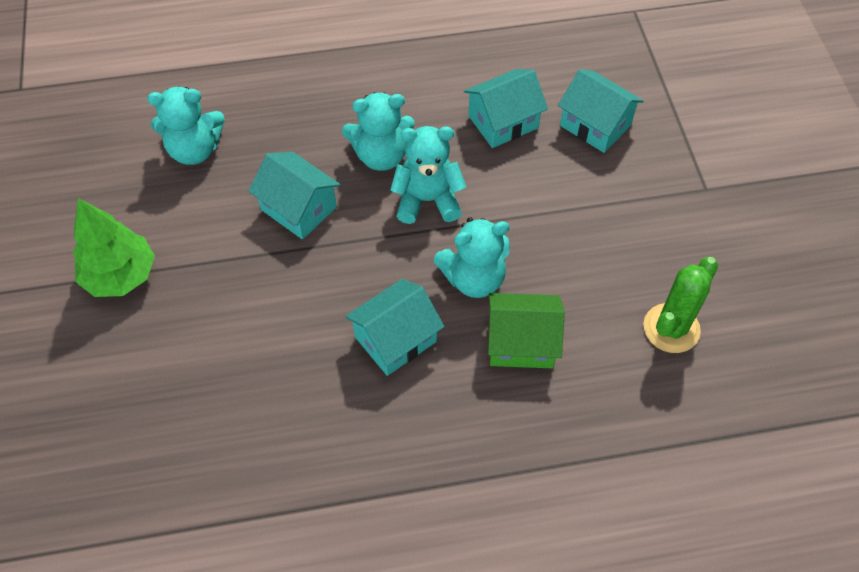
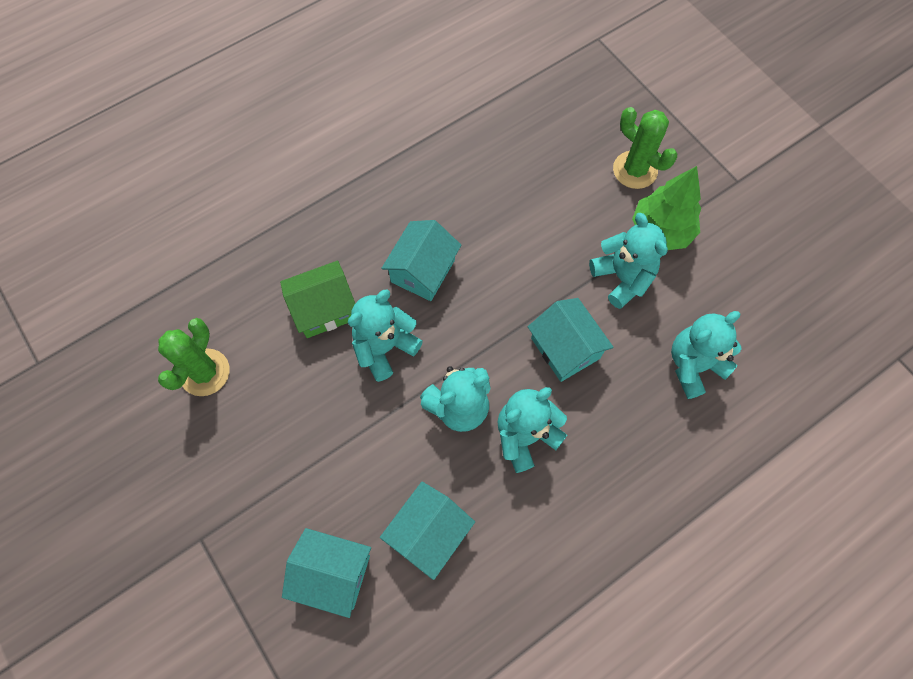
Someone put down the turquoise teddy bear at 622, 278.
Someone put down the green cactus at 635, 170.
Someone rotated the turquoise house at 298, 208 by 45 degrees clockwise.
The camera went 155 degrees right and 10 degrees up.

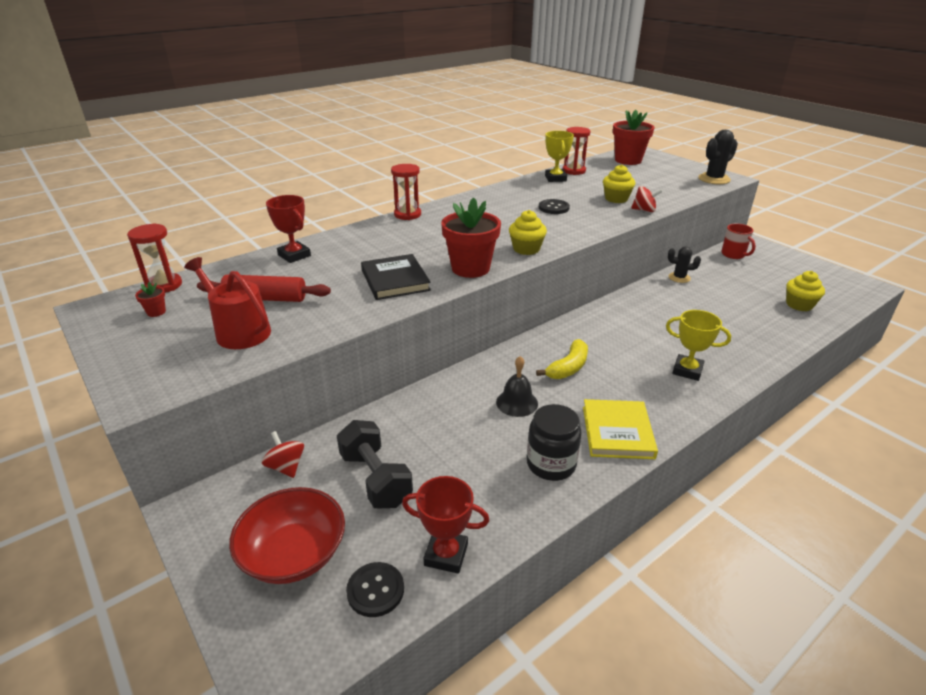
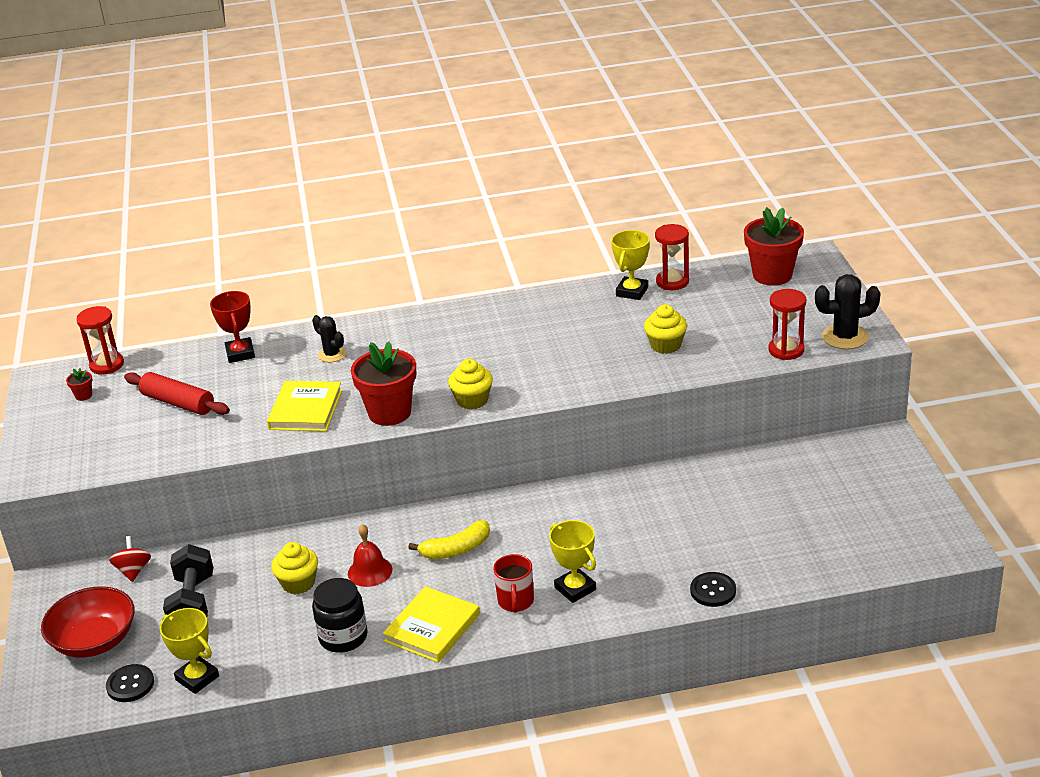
Someone took away the red watering can at 239, 331.
Someone took away the red spinning top at 644, 210.
Someone carried the red hourglass from 407, 214 to 786, 350.
Someone carried the black button from 553, 208 to 713, 591.
Someone carried the black cactus from 679, 278 to 332, 354.
Someone carried the red mug from 733, 255 to 515, 602.
Someone carried the yellow cupcake from 799, 305 to 298, 583.
Someone repainted the black book at 395, 280, which became the yellow book at 306, 410.
Someone repainted the red trophy at 446, 554, which became the yellow trophy at 197, 678.
Someone repainted the black bell at 517, 402, which became the red bell at 370, 571.
The camera went 30 degrees right and 0 degrees up.

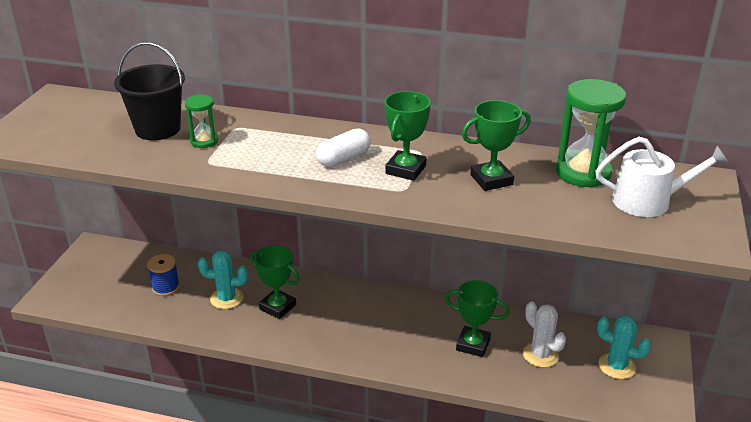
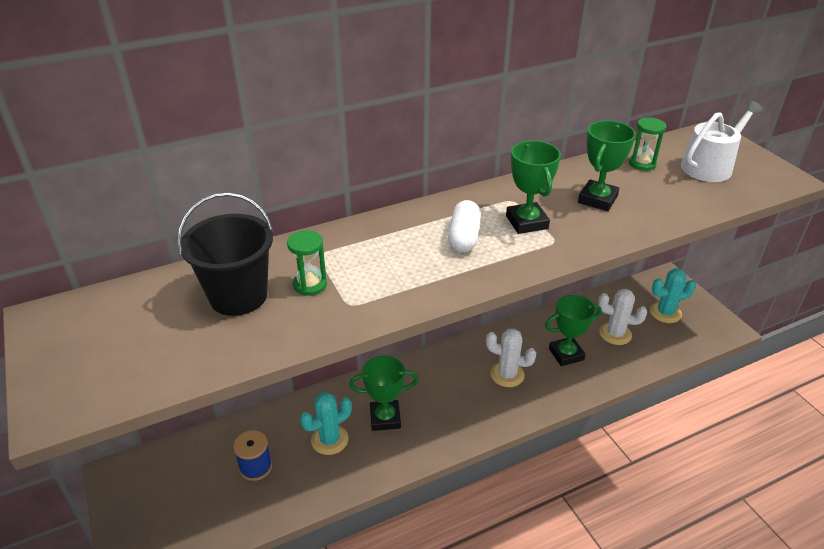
Someone put down the white cactus at 507, 374.
Someone scaled the green hourglass at 583, 173 by 0.53.
The camera went 40 degrees left and 5 degrees up.

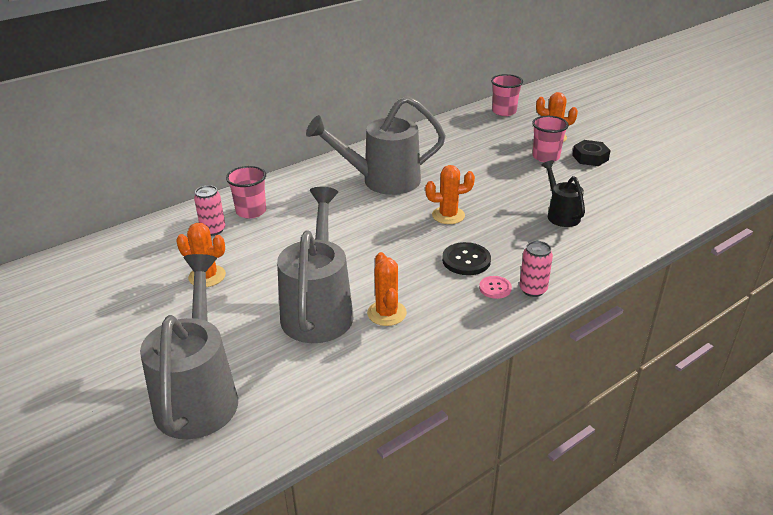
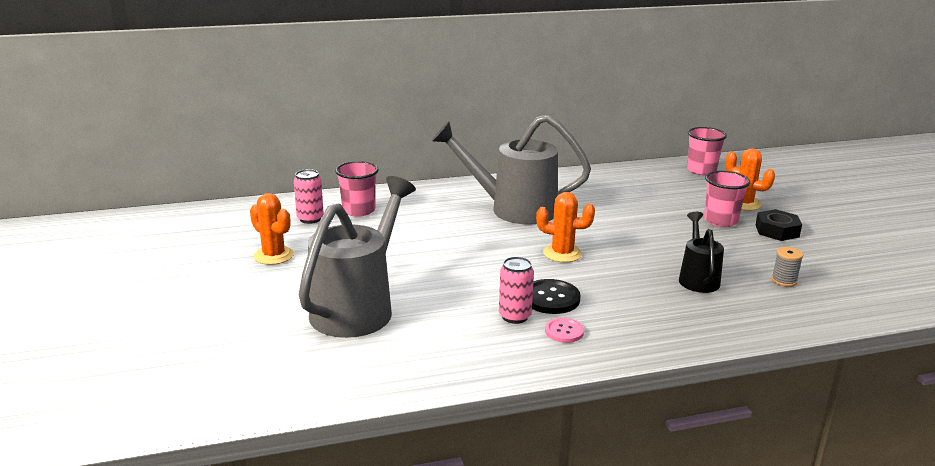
Someone took away the grey watering can at 199, 394.
Someone took away the orange cactus at 386, 313.
Someone put down the grey spool at 784, 281.
Someone carried the pink can from 533, 290 to 515, 316.
The camera went 20 degrees right and 10 degrees down.

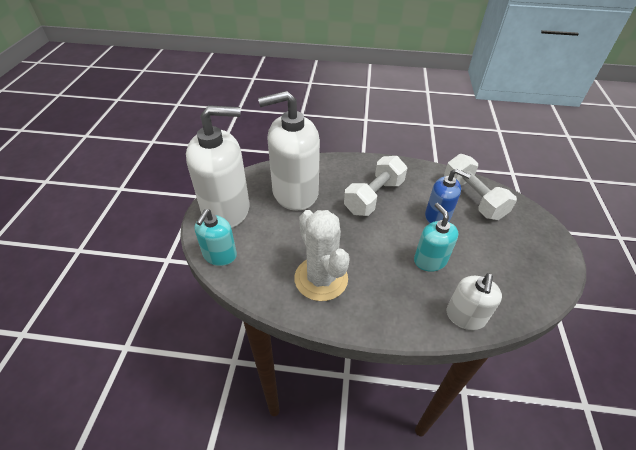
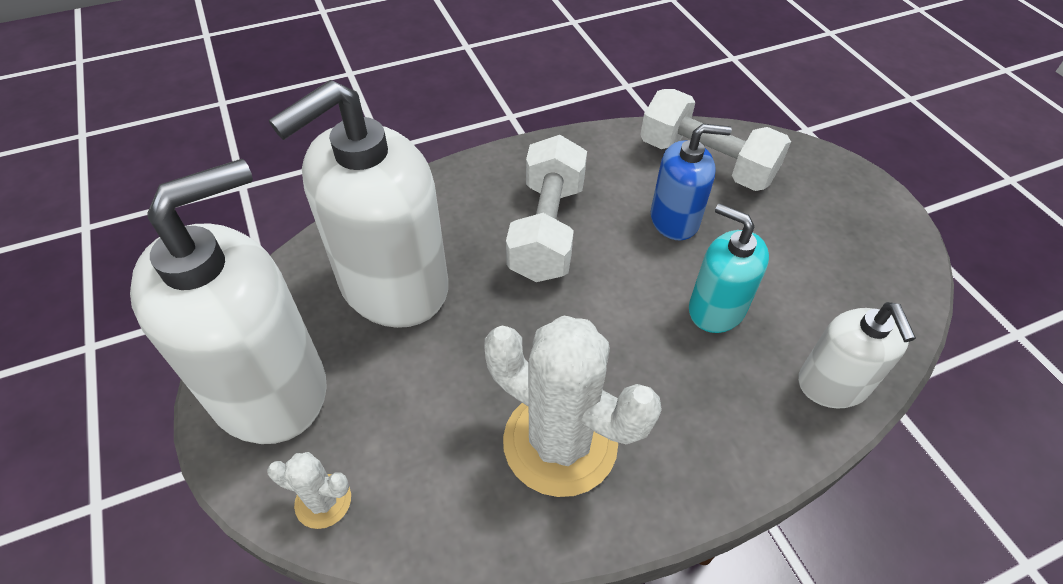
Someone swapped the turquoise soap dispenser at 220, 255 for the white cactus at 323, 501.
The camera went 30 degrees left and 5 degrees up.

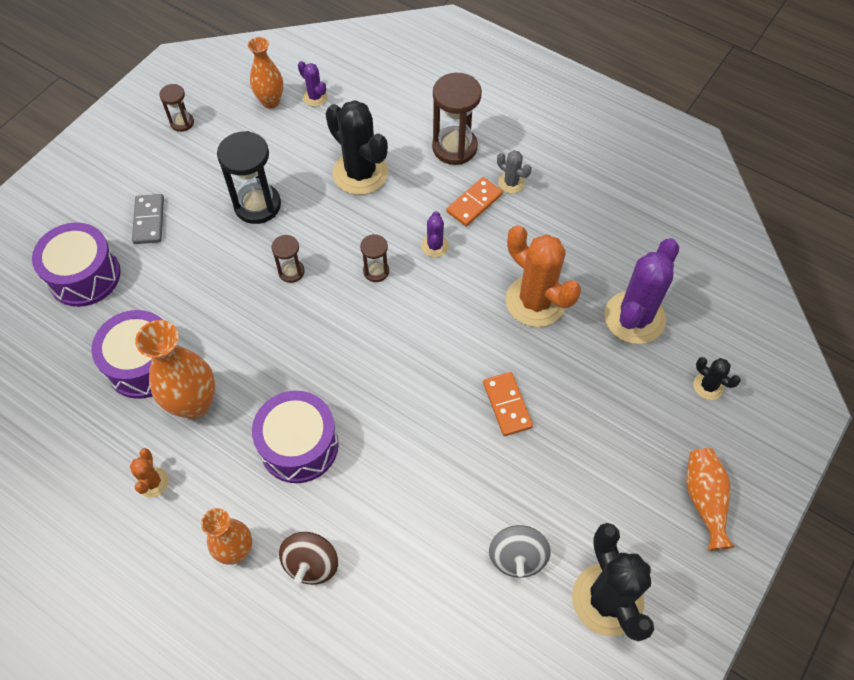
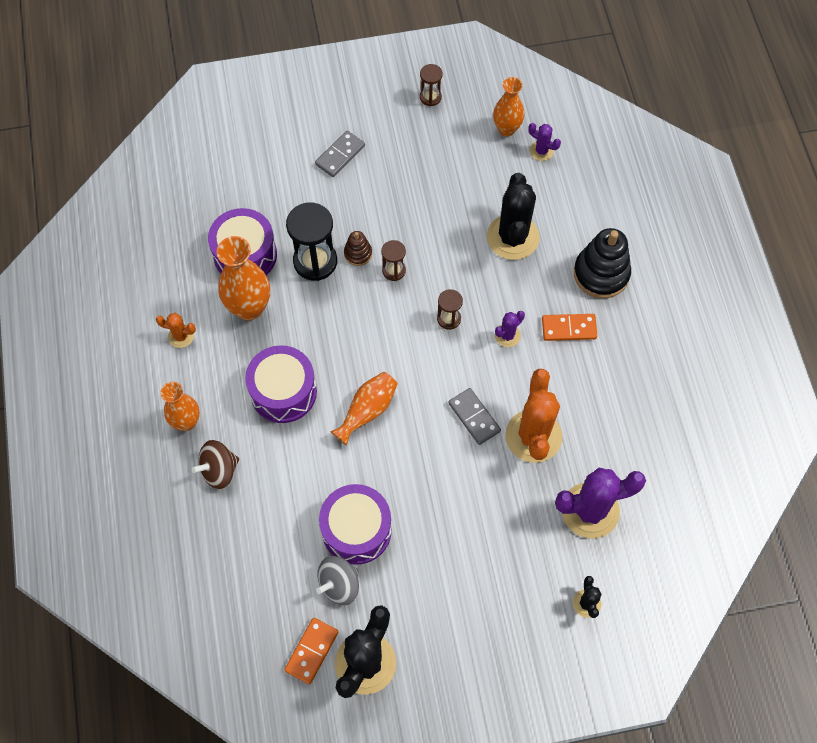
Someone took away the grey cactus at 511, 183.
Someone put down the brown stacking toy at 358, 253.
Someone put down the grey domino at 474, 417.
Someone carried the purple drum from 84, 276 to 356, 530.
Someone carried the black hourglass from 257, 205 to 315, 261.
Someone carried the orange domino from 507, 405 to 312, 651.
Someone carried the orange vase from 704, 500 to 367, 410.
Someone swapped the brown hourglass at 454, 147 for the black stacking toy at 601, 274.
Someone rotated the orange cactus at 153, 482 by 60 degrees clockwise.
Someone rotated the purple cactus at 315, 97 by 60 degrees counterclockwise.
The camera went 45 degrees right and 5 degrees up.

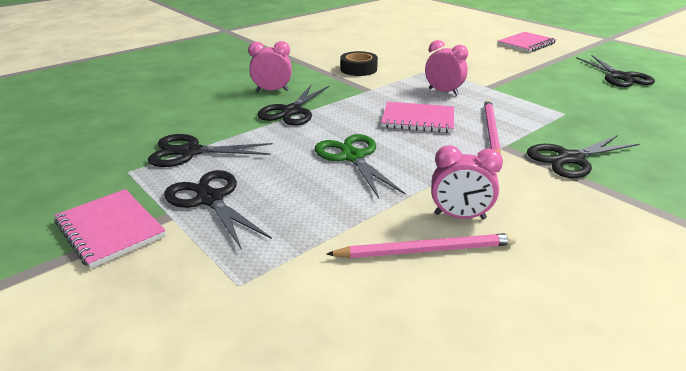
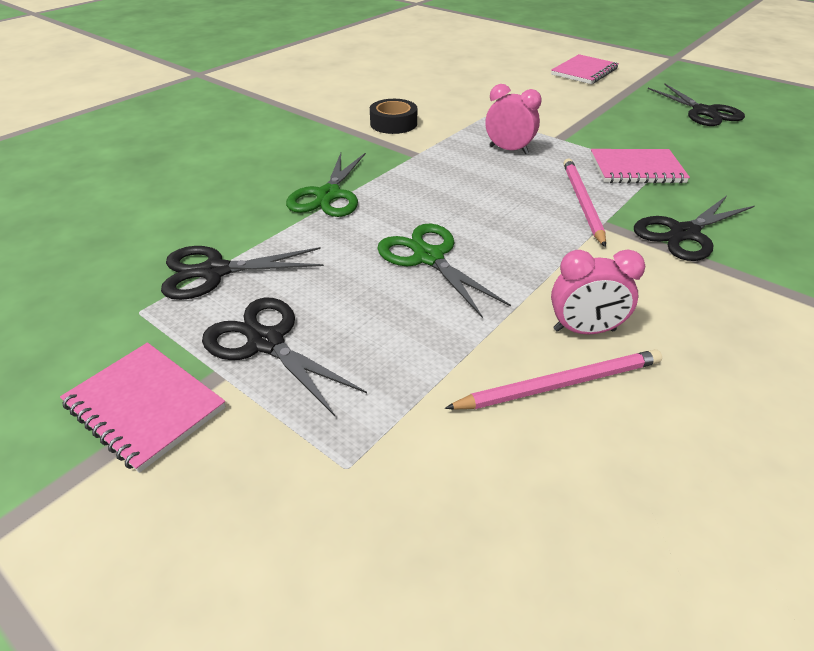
Someone took away the pink clock at 272, 91.
Someone carried the pink notebook from 418, 120 to 636, 169.
Someone repainted the black scissors at 291, 111, which became the green scissors at 328, 195.
The camera went 10 degrees left and 10 degrees up.

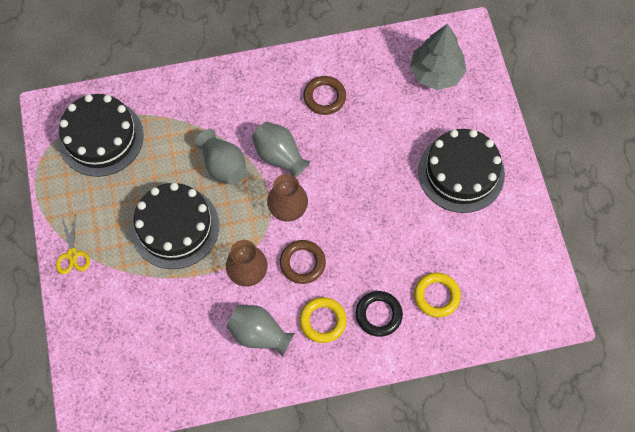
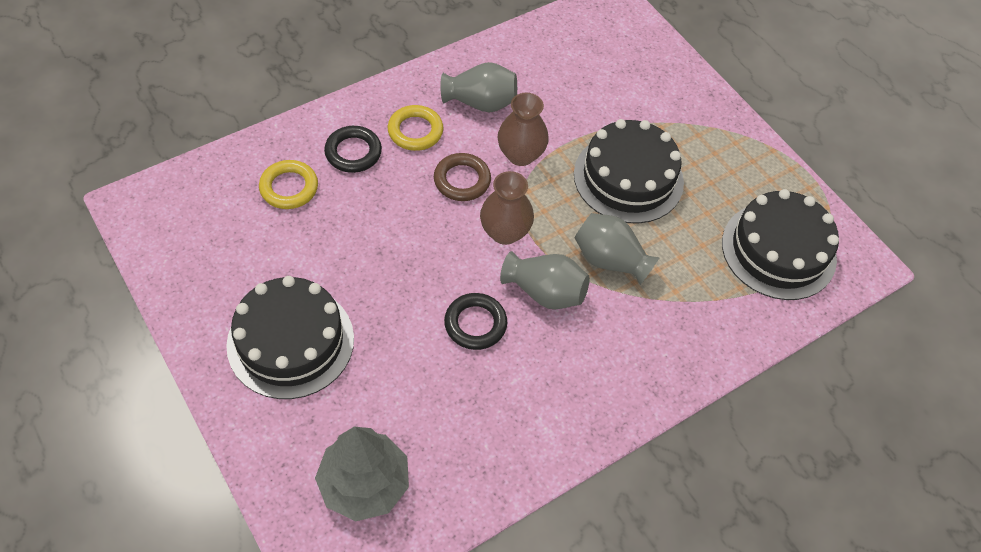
Someone took away the yellow scissors at 72, 255.
Someone took away the brown ring at 324, 97.
Someone put down the black ring at 475, 324.
The camera went 155 degrees right and 10 degrees down.

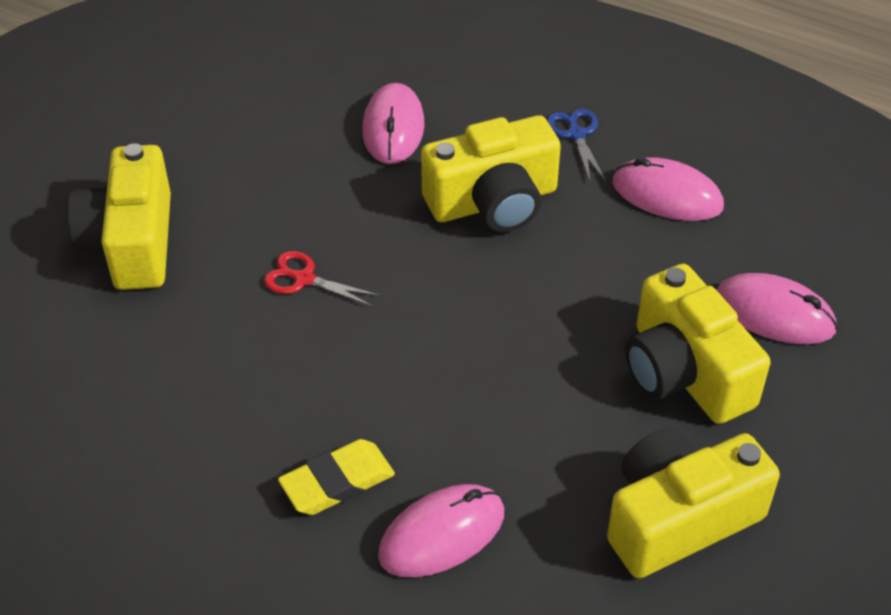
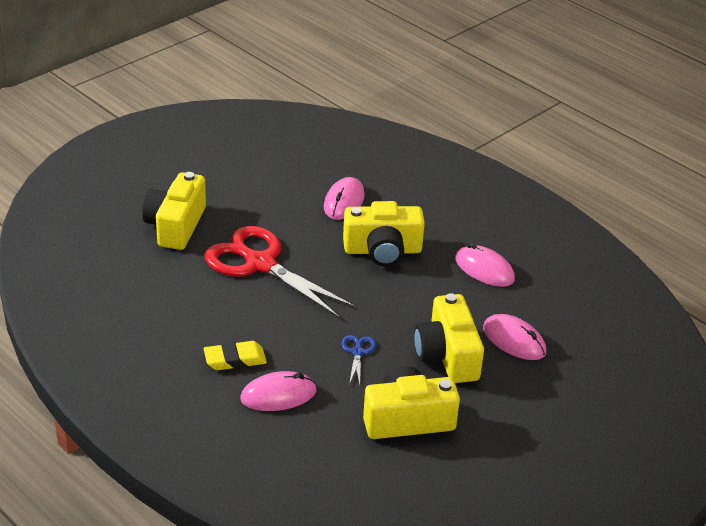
Someone carried the blue scissors from 576, 134 to 357, 352.
Someone scaled the red scissors at 304, 279 by 2.48.
The camera went 15 degrees right and 10 degrees down.

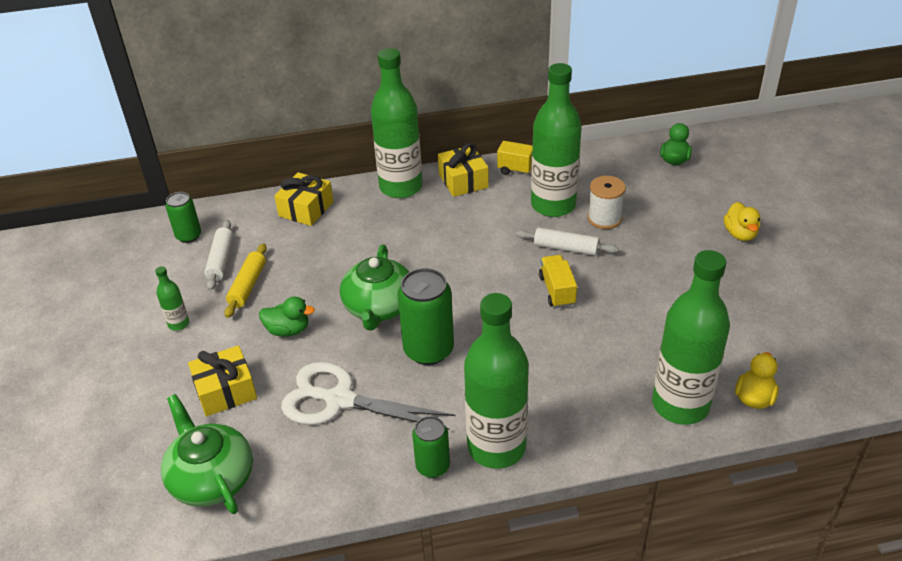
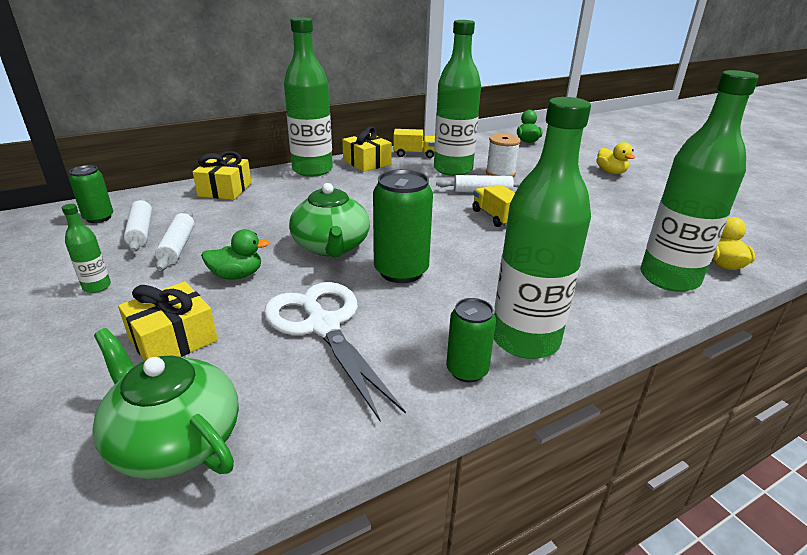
Someone repainted the yellow rolling pin at 248, 286, which became the white rolling pin at 178, 247.
Someone rotated the white scissors at 340, 400 by 60 degrees clockwise.
The camera went 20 degrees left and 10 degrees down.

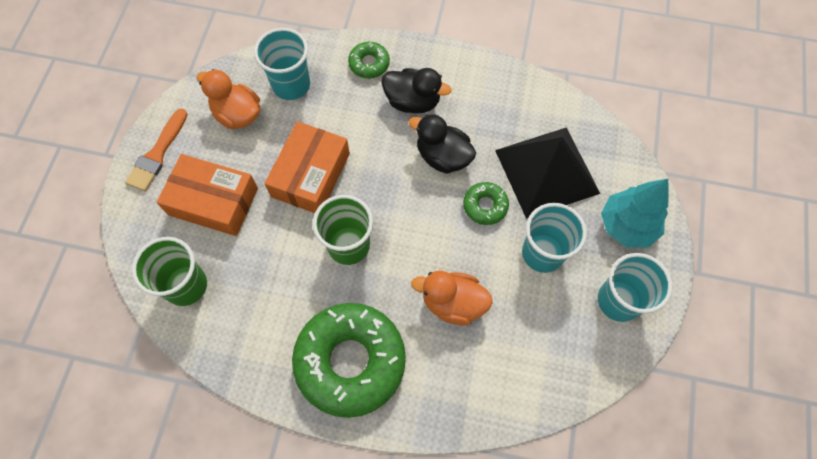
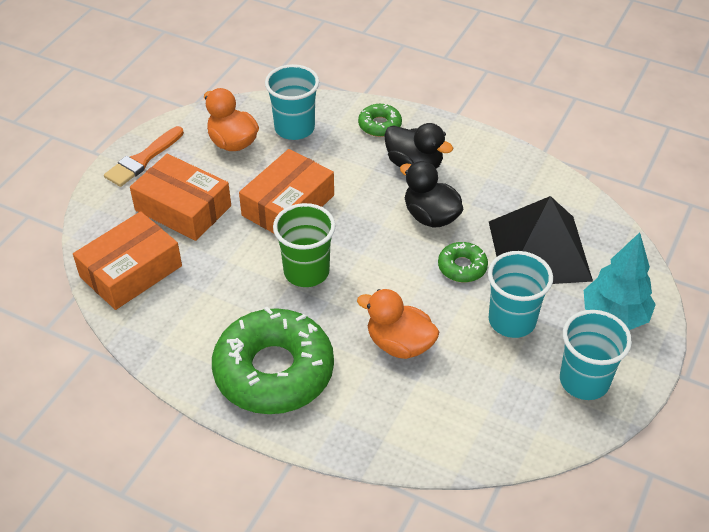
Someone swapped the green cup at 186, 285 for the orange box at 131, 271.
The camera went 15 degrees right and 20 degrees down.

